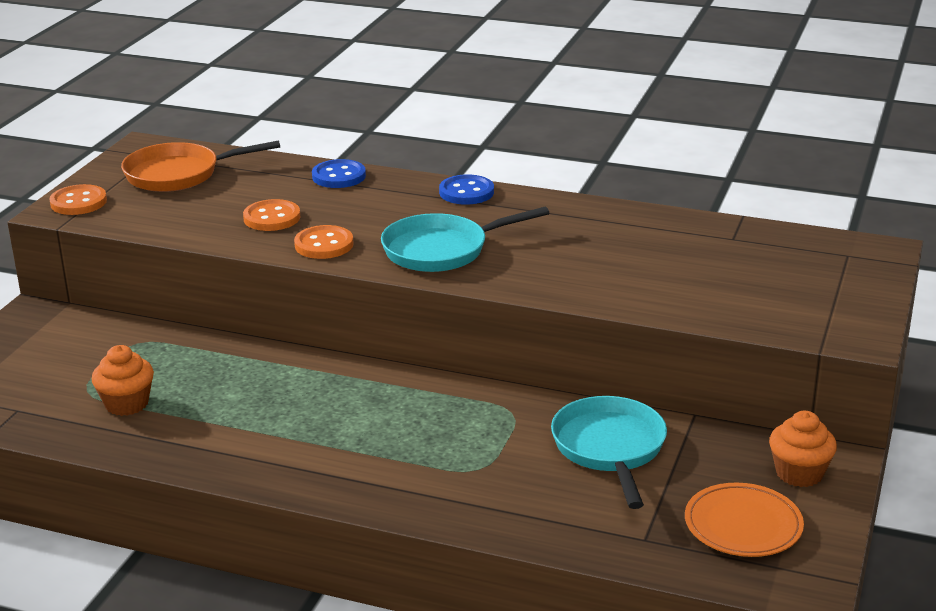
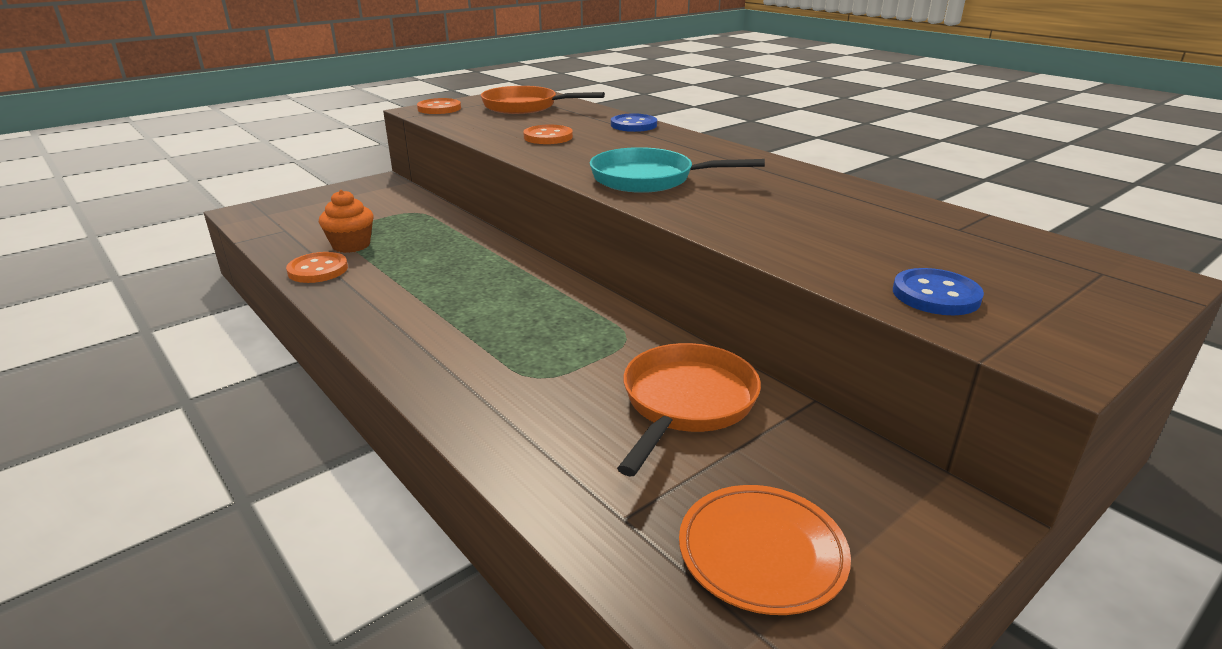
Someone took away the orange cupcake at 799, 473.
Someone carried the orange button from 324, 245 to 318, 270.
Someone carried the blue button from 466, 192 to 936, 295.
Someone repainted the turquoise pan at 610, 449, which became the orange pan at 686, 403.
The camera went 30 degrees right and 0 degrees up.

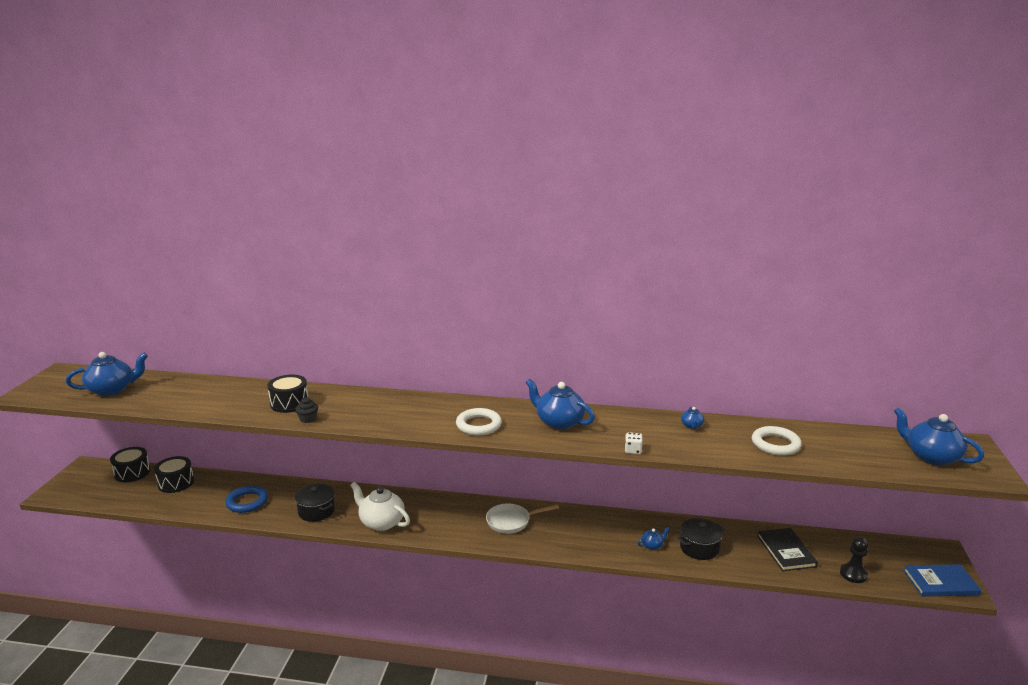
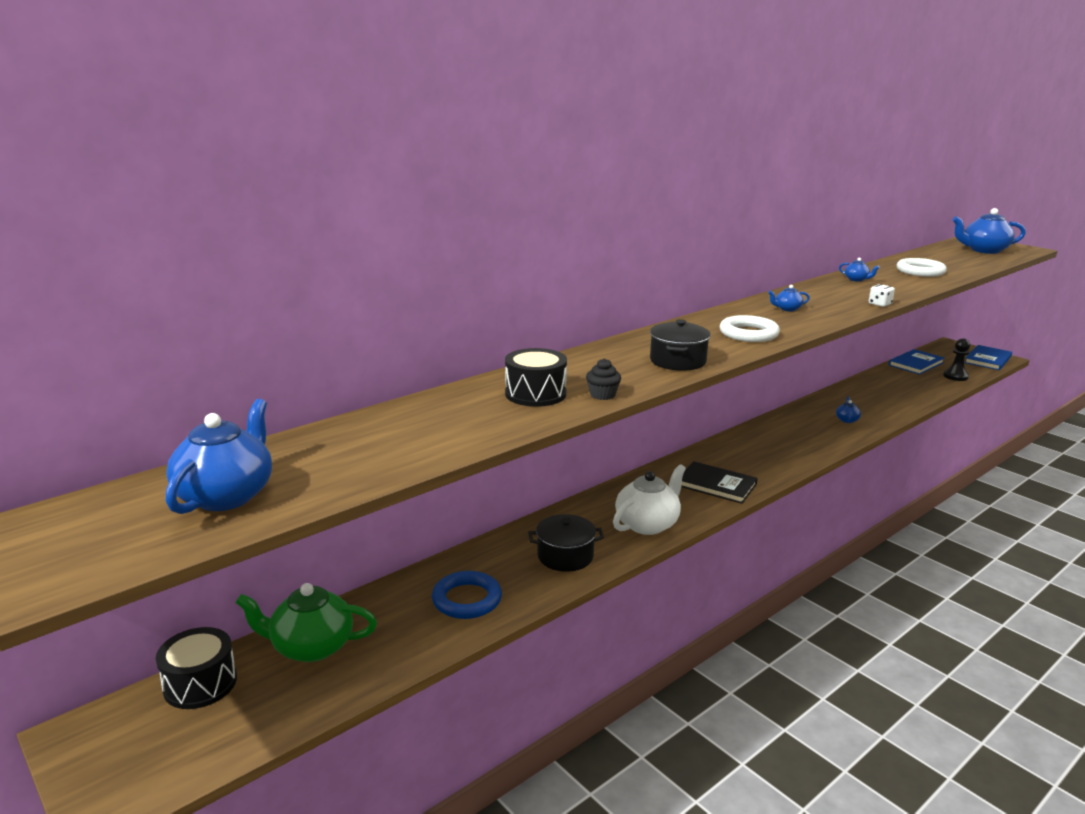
Someone took away the white pan at 511, 521.
Someone put down the blue book at 916, 364.
Someone carried the black pot from 699, 548 to 677, 361.
Someone carried the black book from 786, 551 to 716, 485.
Someone swapped the black drum at 176, 483 for the green teapot at 311, 647.
Someone rotated the white teapot at 381, 522 by 150 degrees clockwise.
Someone scaled the blue teapot at 559, 422 by 0.47.
The camera went 50 degrees left and 0 degrees up.

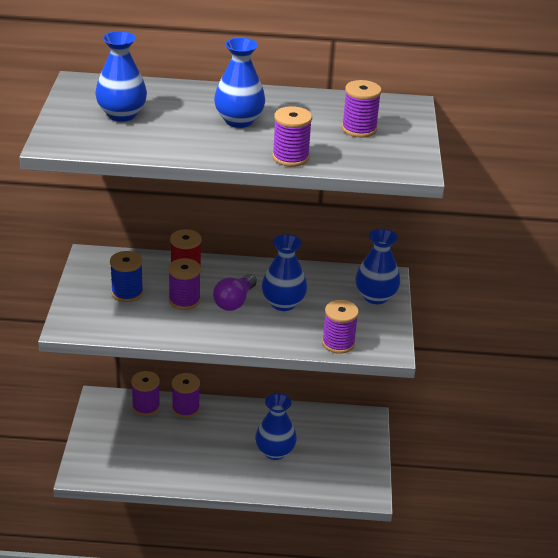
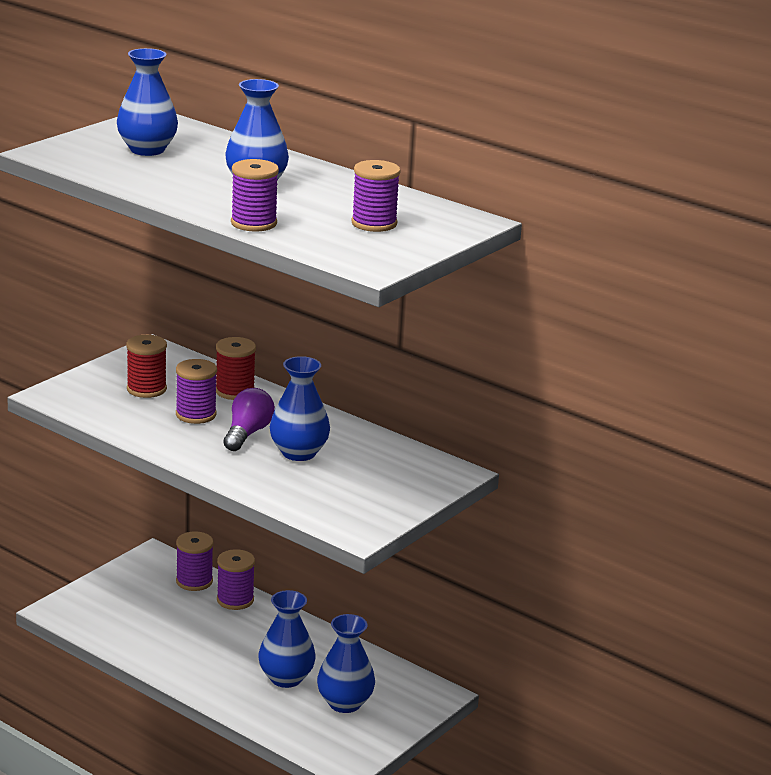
Someone took away the purple spool at 338, 343.
Someone carried the blue vase from 375, 296 to 345, 703.
Someone repainted the blue spool at 127, 293, which became the red spool at 146, 389.
Someone rotated the purple light bulb at 234, 301 by 135 degrees clockwise.
The camera went 35 degrees right and 10 degrees down.

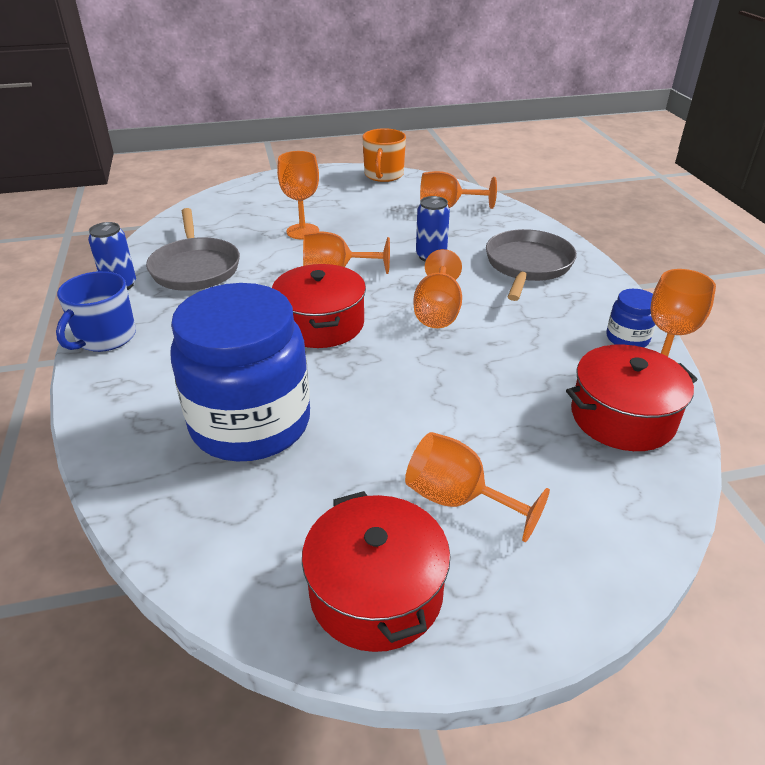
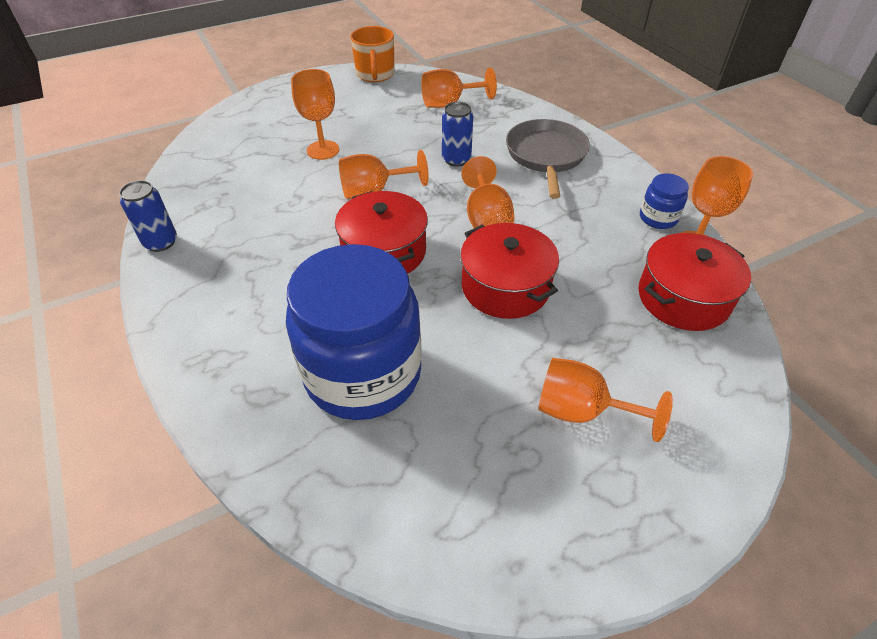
Someone took away the blue mug at 105, 337.
Someone took away the grey pan at 195, 268.
Someone carried the red pot from 376, 592 to 505, 287.
The camera went 15 degrees left and 10 degrees up.

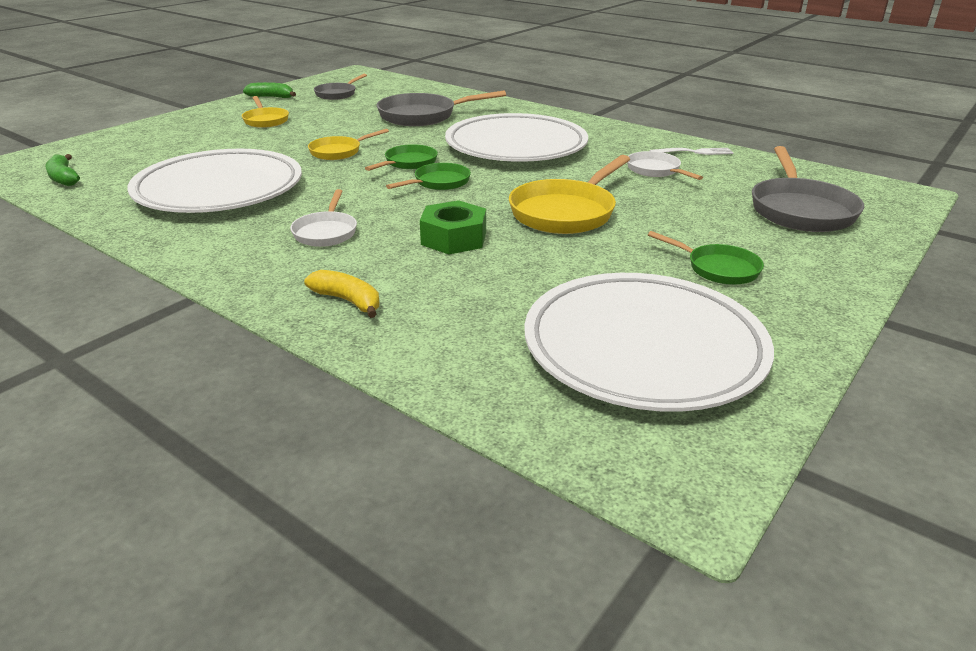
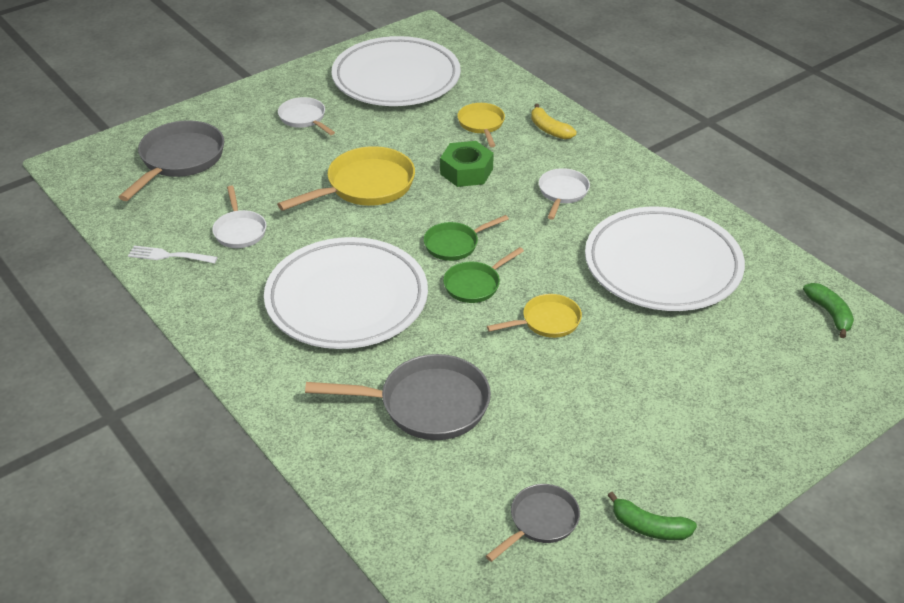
Someone carried the yellow pan from 265, 120 to 481, 124.
Someone repainted the green pan at 718, 268, which became the white pan at 304, 118.
The camera went 165 degrees left and 10 degrees up.

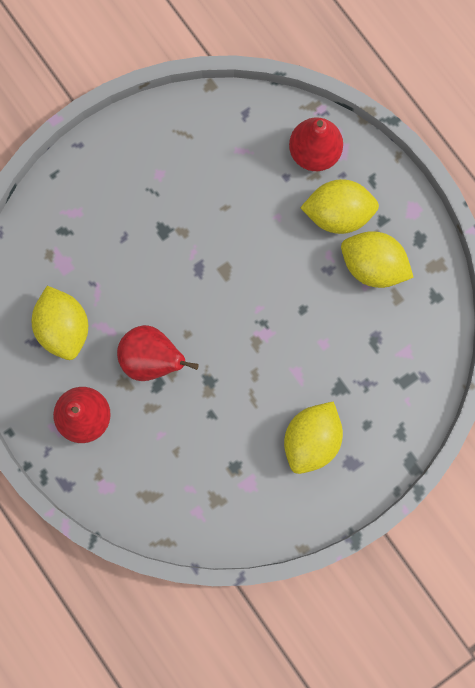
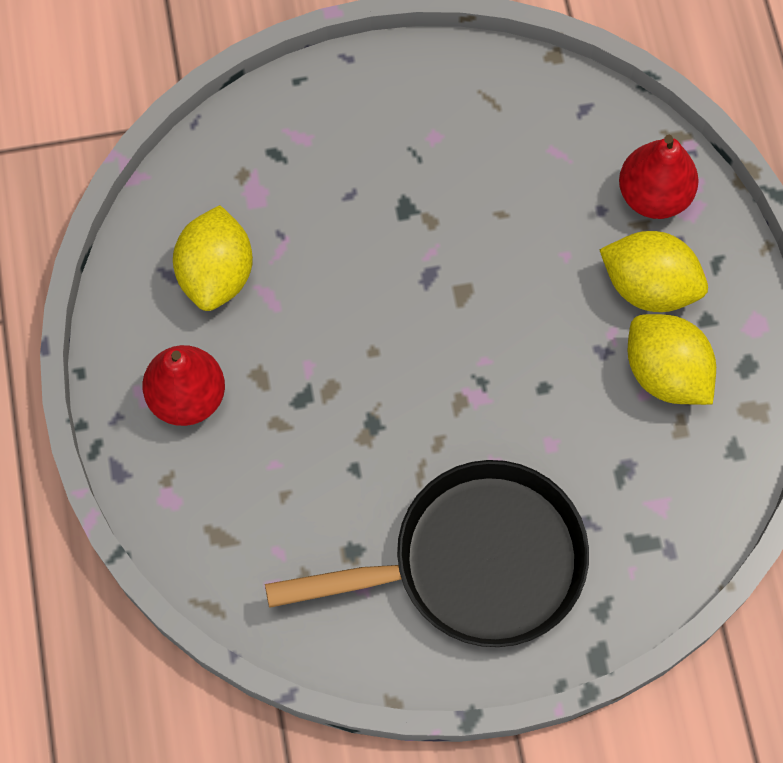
Someone took away the red pear at 152, 359.
Someone swapped the yellow lemon at 311, 440 for the black pan at 474, 562.
The camera went 25 degrees right and 10 degrees down.

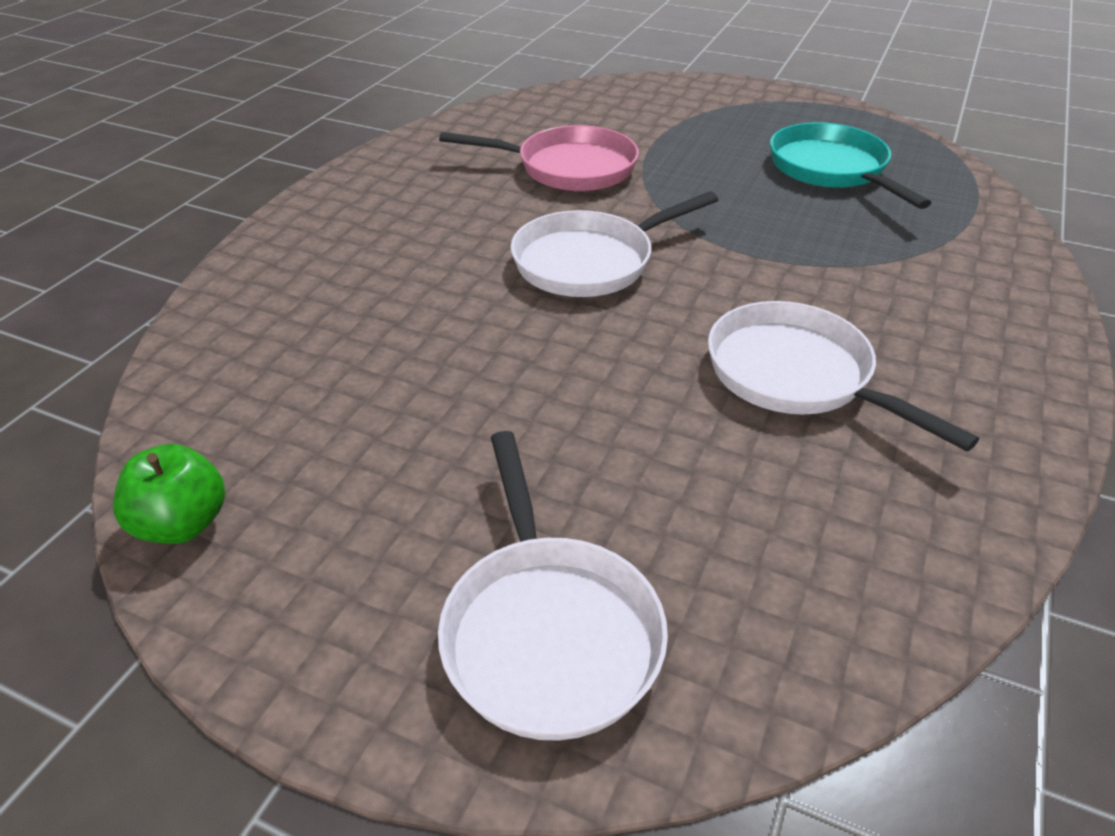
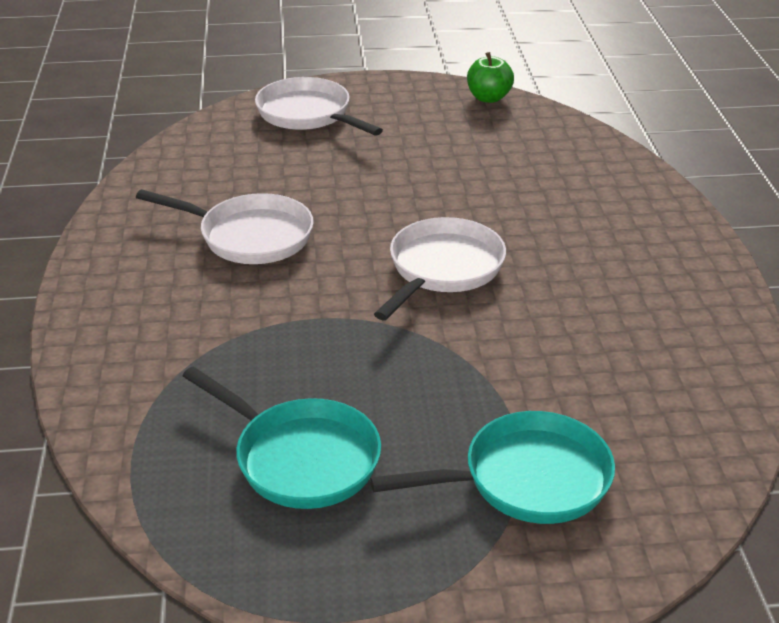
Someone took away the pink pan at 569, 168.
Someone put down the turquoise pan at 527, 479.
The camera went 150 degrees right and 5 degrees down.

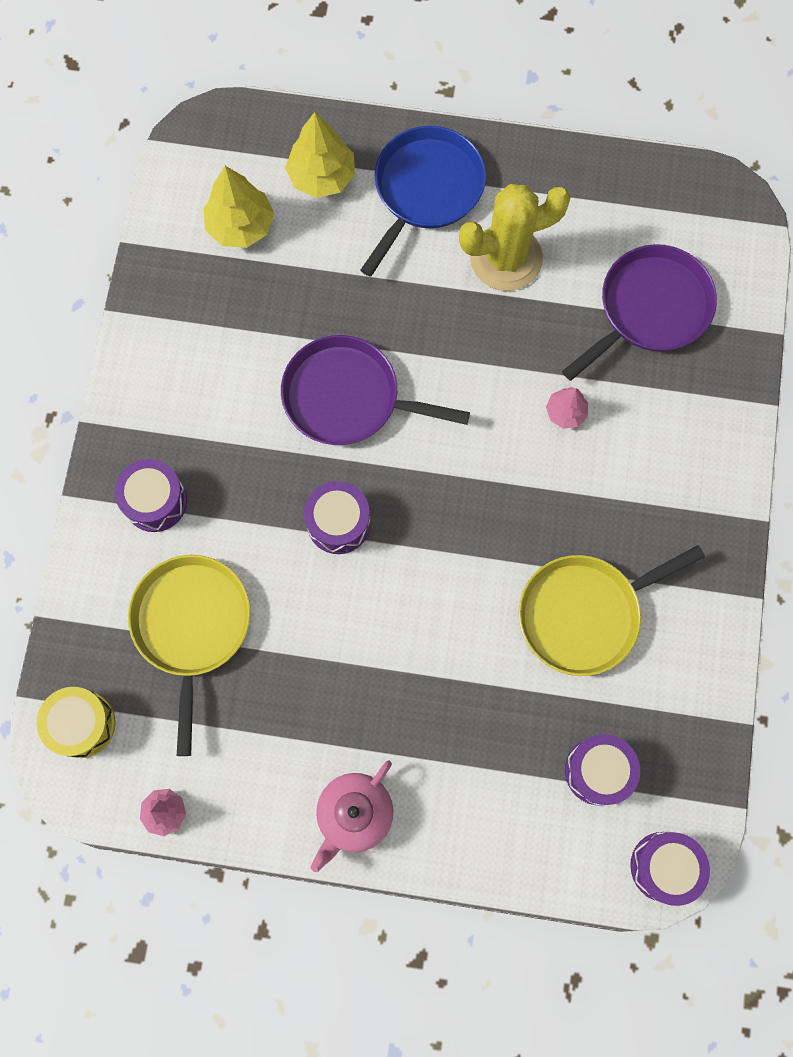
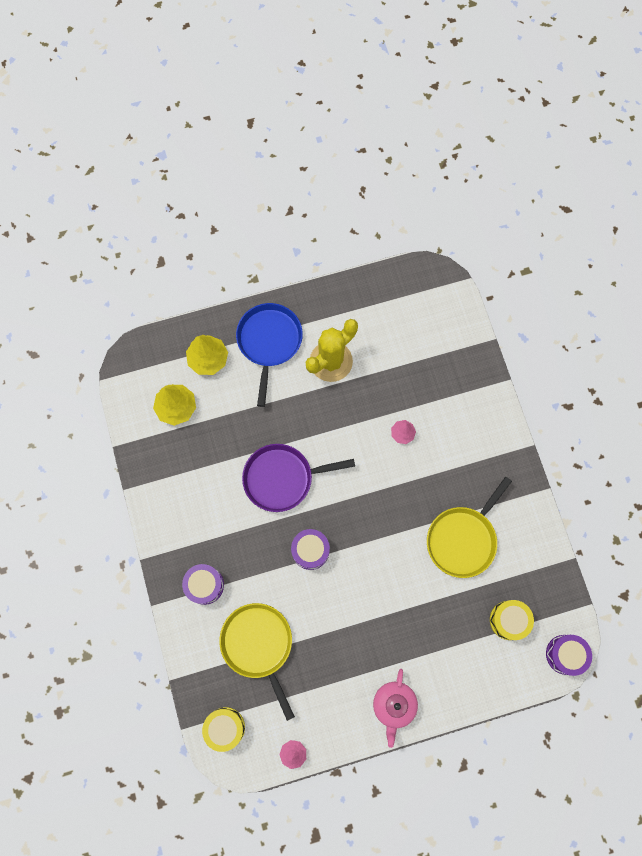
Someone took away the purple pan at 650, 309.
Someone repainted the purple drum at 598, 771, which became the yellow drum at 508, 620.
The camera went 25 degrees left and 0 degrees up.

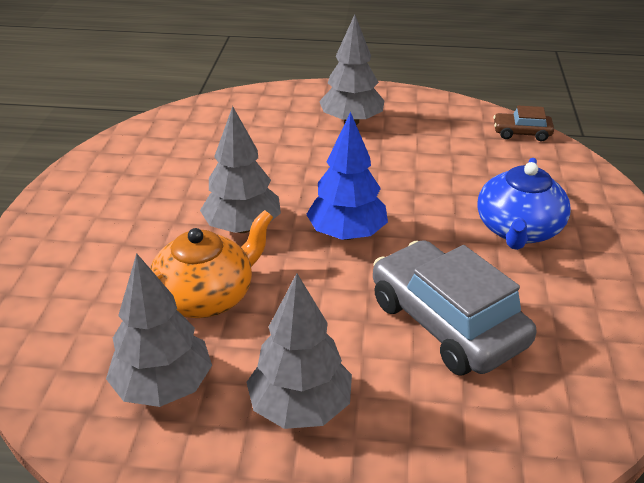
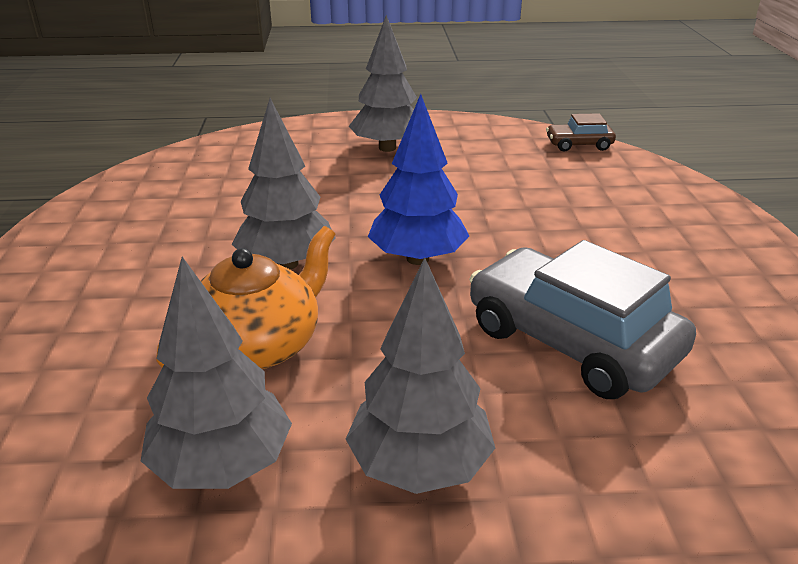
Someone took away the blue teapot at 518, 230.
The camera went 10 degrees left and 5 degrees down.

